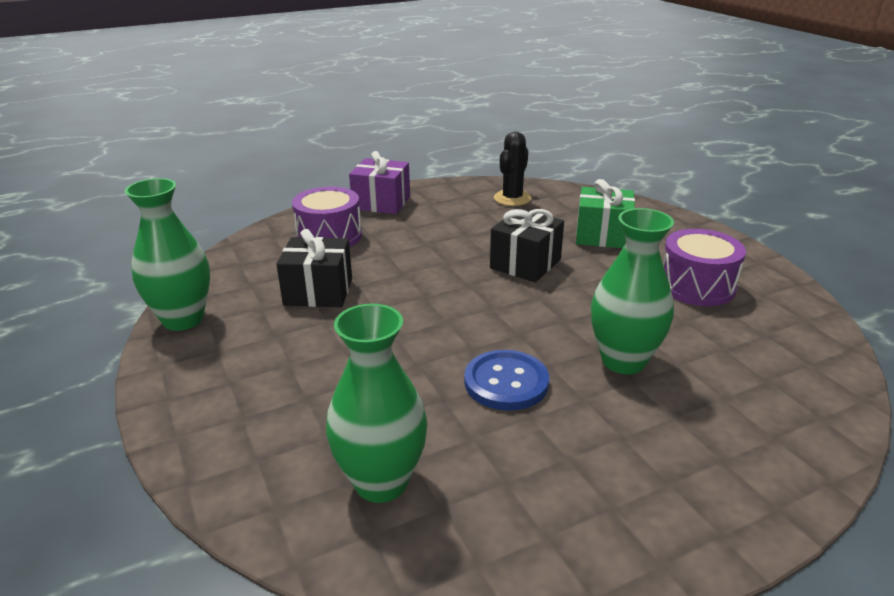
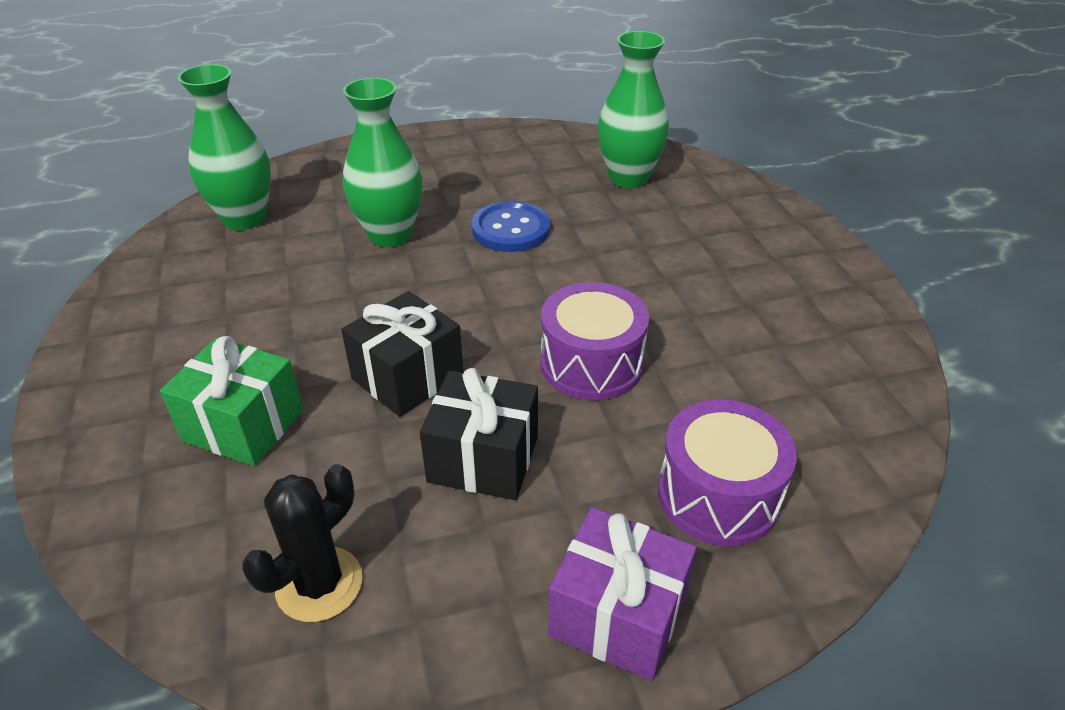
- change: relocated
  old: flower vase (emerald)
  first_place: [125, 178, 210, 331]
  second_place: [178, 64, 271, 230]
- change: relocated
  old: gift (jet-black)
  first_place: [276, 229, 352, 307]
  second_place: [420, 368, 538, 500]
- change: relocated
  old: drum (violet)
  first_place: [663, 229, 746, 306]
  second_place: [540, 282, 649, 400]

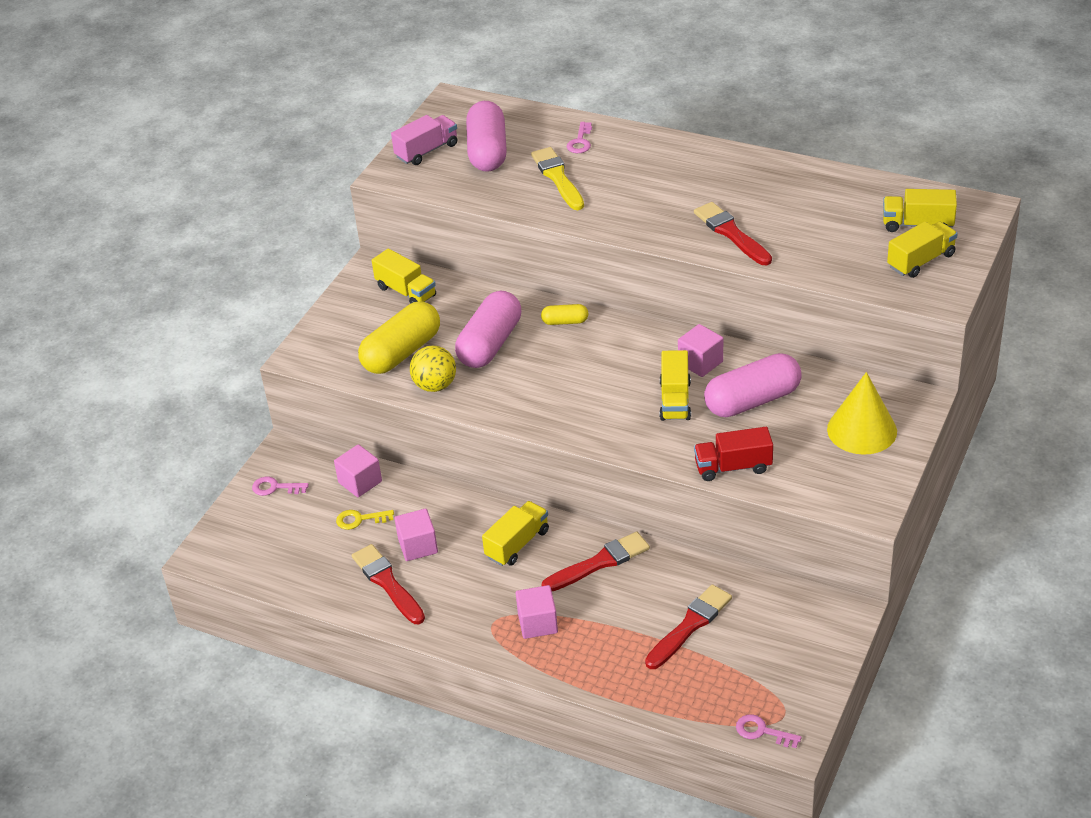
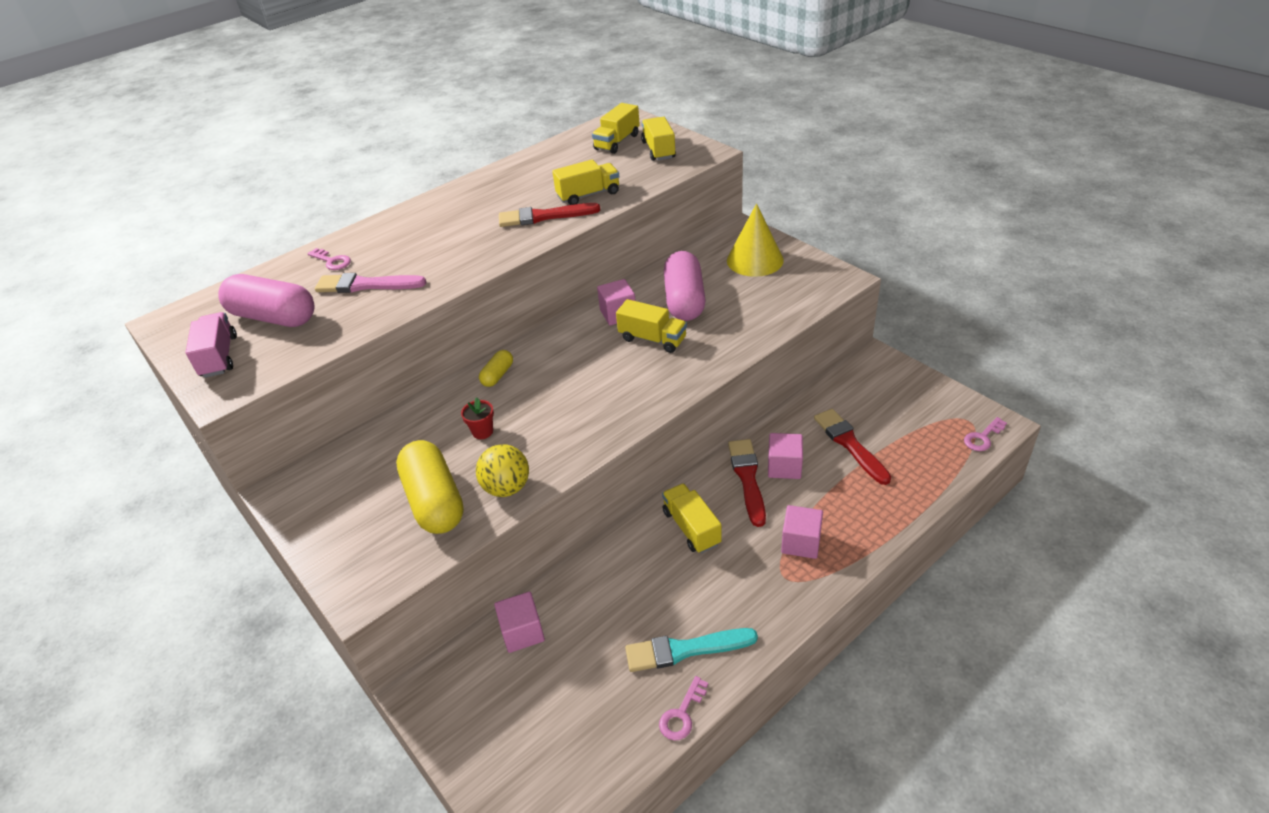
- change: colour
  old: brush (yellow)
  new: brush (pink)
  first_place: [531, 147, 584, 210]
  second_place: [315, 273, 426, 293]
- change: exchanged
  old: capsule (pink)
  new: potted plant (red)
  first_place: [455, 291, 521, 368]
  second_place: [461, 397, 494, 439]
- change: relocated
  old: truck (yellow)
  first_place: [372, 248, 436, 304]
  second_place: [552, 159, 619, 205]
- change: colour
  old: brush (red)
  new: brush (teal)
  first_place: [352, 544, 425, 624]
  second_place: [625, 628, 758, 672]
- change: relocated
  old: latchkey (pink)
  first_place: [252, 477, 309, 496]
  second_place: [659, 676, 708, 741]
- change: relocated
  old: cube (pink)
  first_place: [394, 509, 438, 561]
  second_place: [768, 433, 803, 479]
- change: missing
  old: latchkey (yellow)
  first_place: [336, 510, 394, 530]
- change: missing
  old: truck (red)
  first_place: [694, 427, 773, 481]

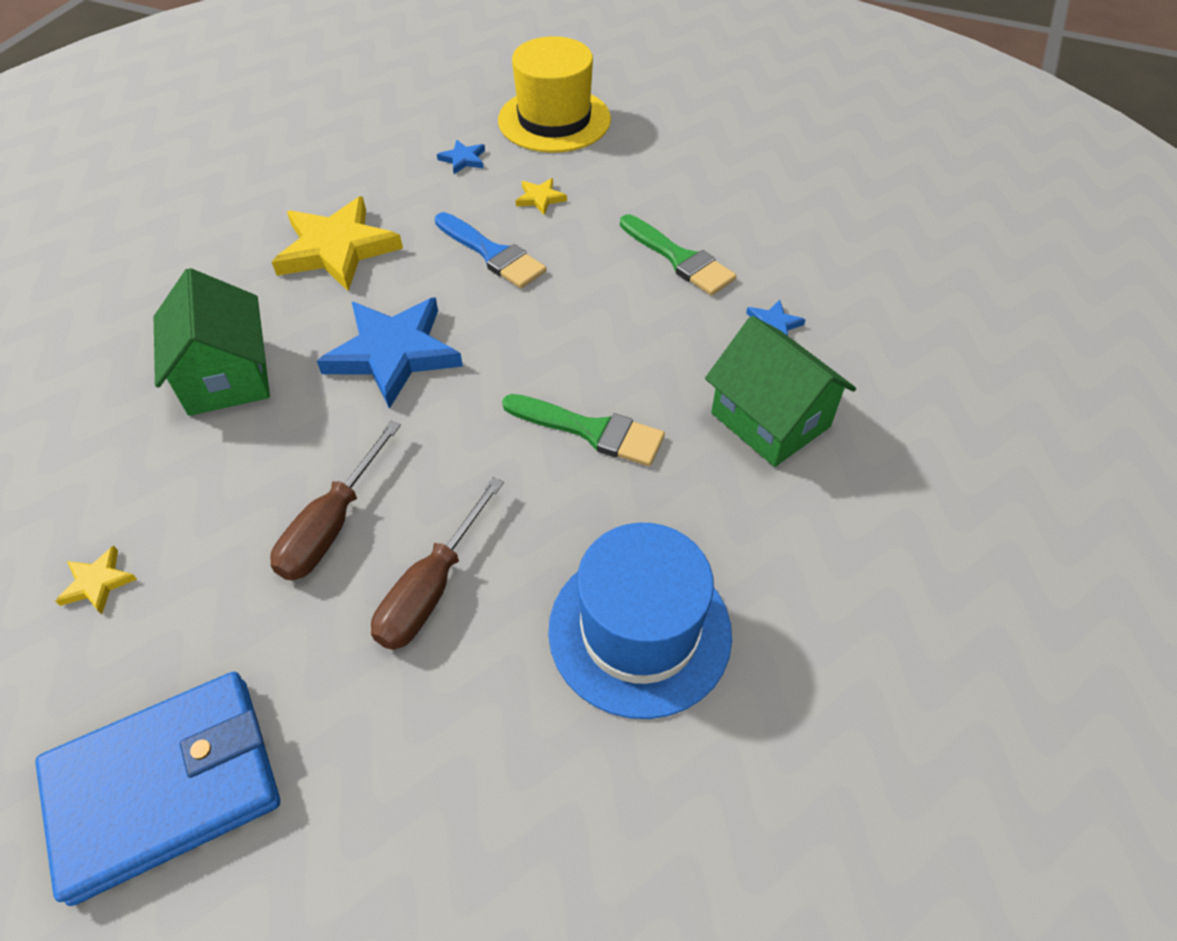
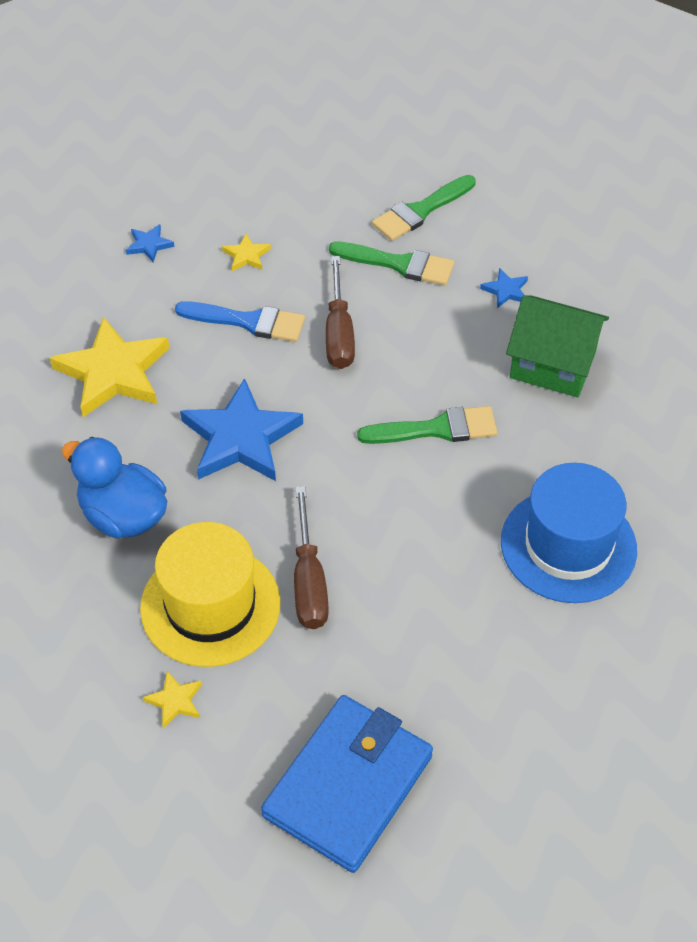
- change: exchanged
  old: toy house (emerald)
  new: rubber duck (blue)
  first_place: [154, 268, 270, 416]
  second_place: [62, 437, 167, 539]
- change: relocated
  old: tall hat (yellow)
  first_place: [498, 36, 611, 153]
  second_place: [140, 522, 281, 667]
- change: relocated
  old: flat screwdriver (dark brown)
  first_place: [371, 477, 504, 650]
  second_place: [326, 256, 355, 369]
- change: appeared
  new: brush (emerald)
  second_place: [372, 175, 476, 241]

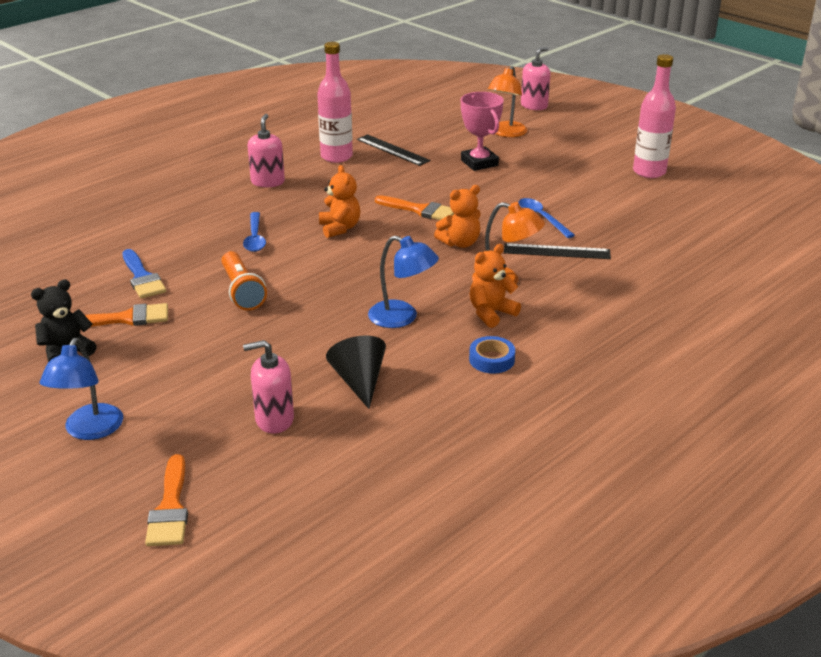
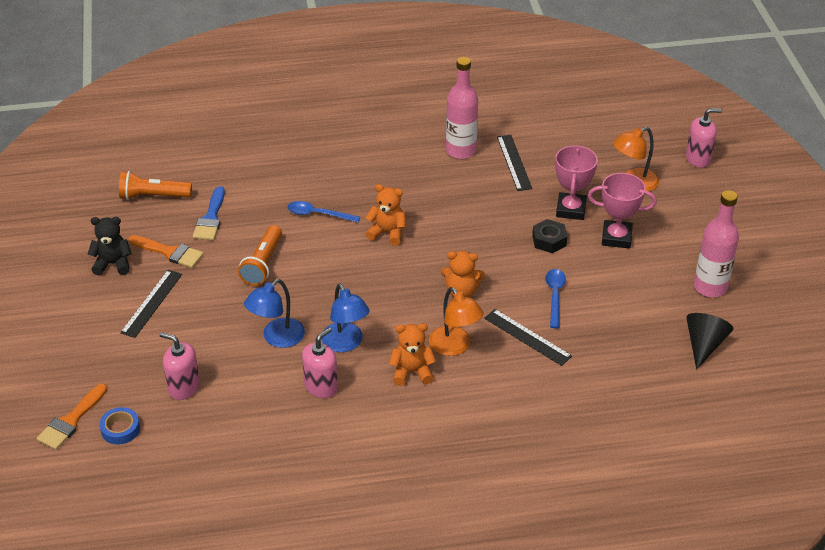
- change: relocated
  old: sticky tape (blue)
  first_place: [469, 336, 515, 374]
  second_place: [99, 407, 140, 444]
- change: appeared
  new: pocket torch (orange-coloured)
  second_place: [119, 171, 192, 200]
- change: appeared
  new: measuring stick (jet-black)
  second_place: [120, 270, 182, 338]
- change: relocated
  old: reading lamp (blue)
  first_place: [40, 338, 123, 440]
  second_place: [244, 279, 305, 348]
- change: spun
  old: spoon (blue)
  first_place: [243, 212, 266, 252]
  second_place: [288, 201, 360, 222]
  degrees: 75
- change: relocated
  old: soap pump (pink)
  first_place: [248, 114, 285, 187]
  second_place: [302, 327, 338, 398]
- change: spun
  old: teddy bear (orange-coloured)
  first_place: [319, 165, 360, 238]
  second_place: [365, 184, 406, 246]
  degrees: -90
- change: appeared
  new: hexagon nut (jet-black)
  second_place: [532, 219, 567, 253]
- change: appeared
  new: prize cup (pink)
  second_place: [588, 173, 657, 249]
- change: relocated
  old: solid cone (jet-black)
  first_place: [326, 336, 386, 409]
  second_place: [686, 313, 734, 370]
- change: missing
  old: brush (orange-coloured)
  first_place: [375, 195, 454, 220]

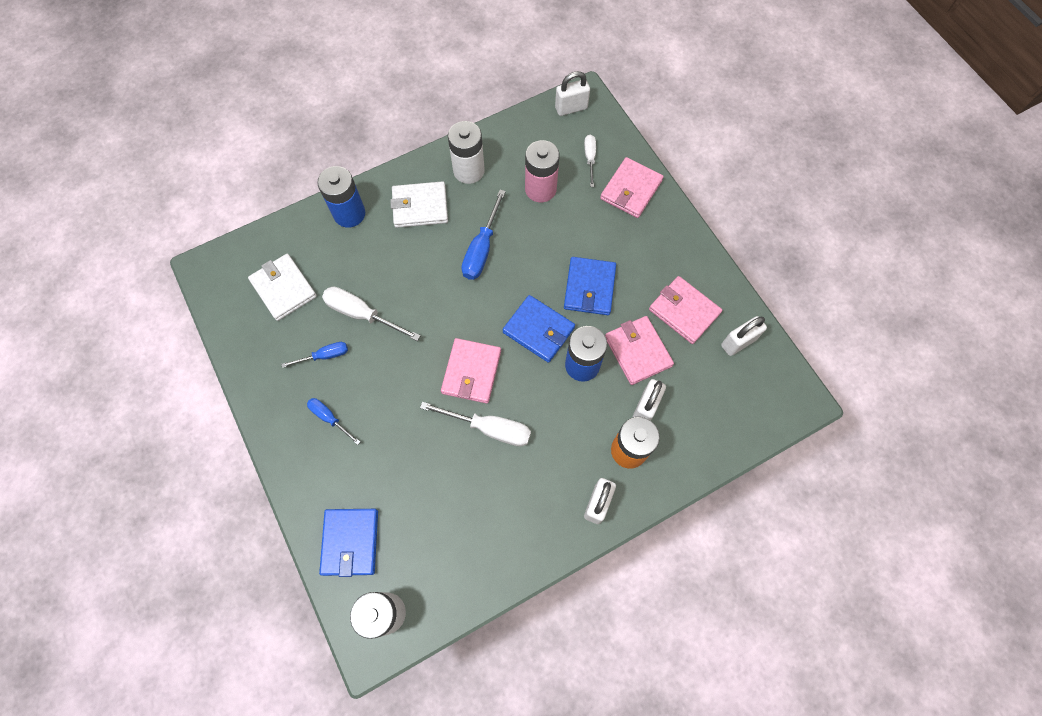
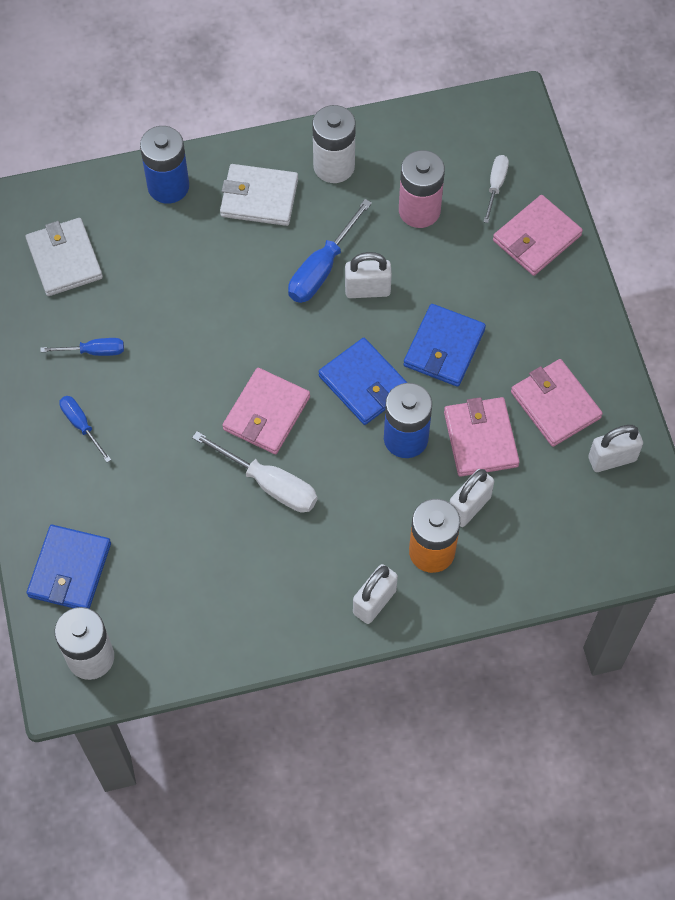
- change: relocated
  old: lock (snow-white)
  first_place: [555, 71, 590, 116]
  second_place: [345, 252, 392, 298]
- change: missing
  old: flat screwdriver (snow-white)
  first_place: [322, 287, 421, 341]

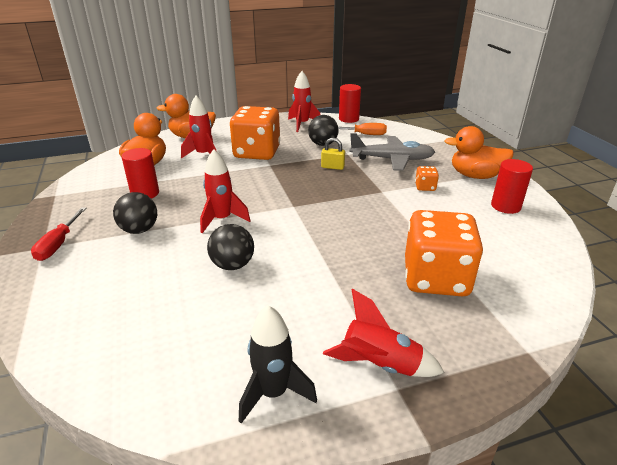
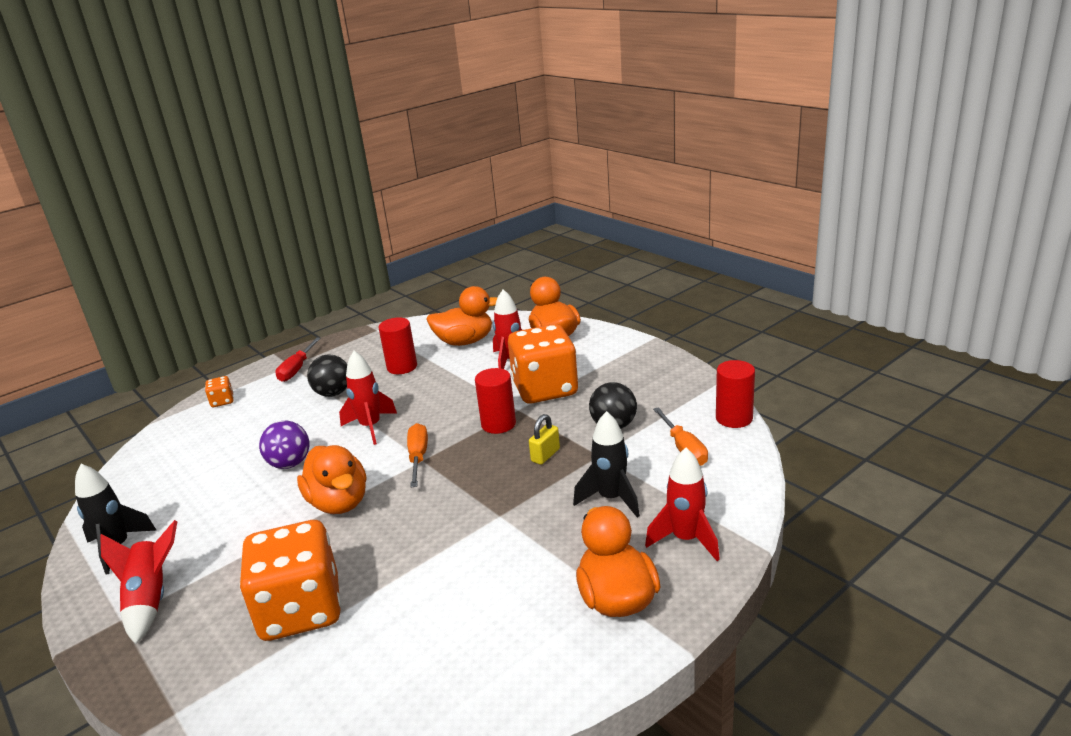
- change: relocated
  old: game die (orange-coloured)
  first_place: [415, 166, 439, 191]
  second_place: [205, 376, 234, 407]
- change: colour
  old: play ball (jet-black)
  new: play ball (violet)
  first_place: [207, 224, 254, 270]
  second_place: [259, 421, 309, 469]
- change: spun
  old: flat screwdriver (red)
  first_place: [31, 207, 86, 261]
  second_place: [275, 338, 321, 382]
  degrees: -60
- change: appeared
  new: rubber duck (orange-coloured)
  second_place: [297, 445, 366, 514]
- change: appeared
  new: flat screwdriver (orange-coloured)
  second_place: [407, 423, 428, 487]
- change: relocated
  old: cylinder shape (red)
  first_place: [491, 159, 533, 214]
  second_place: [475, 368, 516, 434]
- change: spun
  old: lock (yellow)
  first_place: [321, 138, 345, 170]
  second_place: [529, 414, 560, 465]
  degrees: 45
- change: exchanged
  old: toy plane (ash-grey)
  new: rocket (jet-black)
  first_place: [349, 133, 435, 171]
  second_place: [573, 411, 640, 517]
- change: relocated
  old: rocket (red)
  first_place: [288, 71, 320, 132]
  second_place: [645, 448, 720, 561]

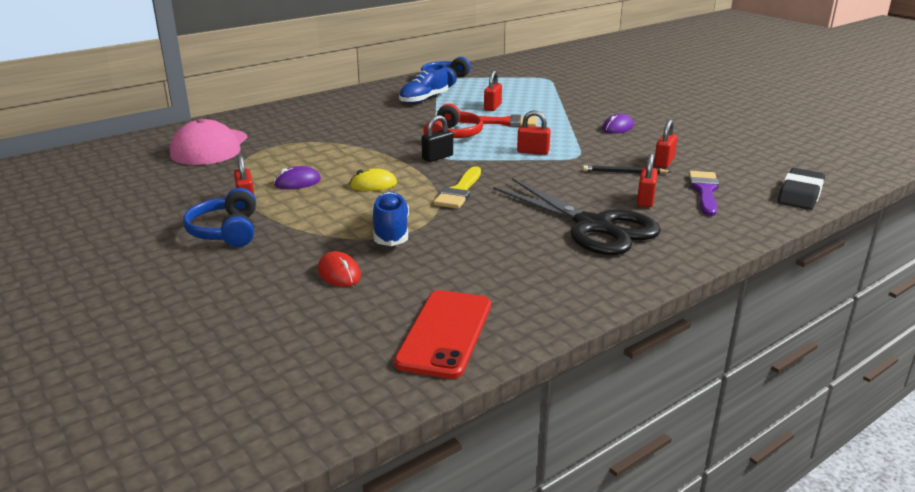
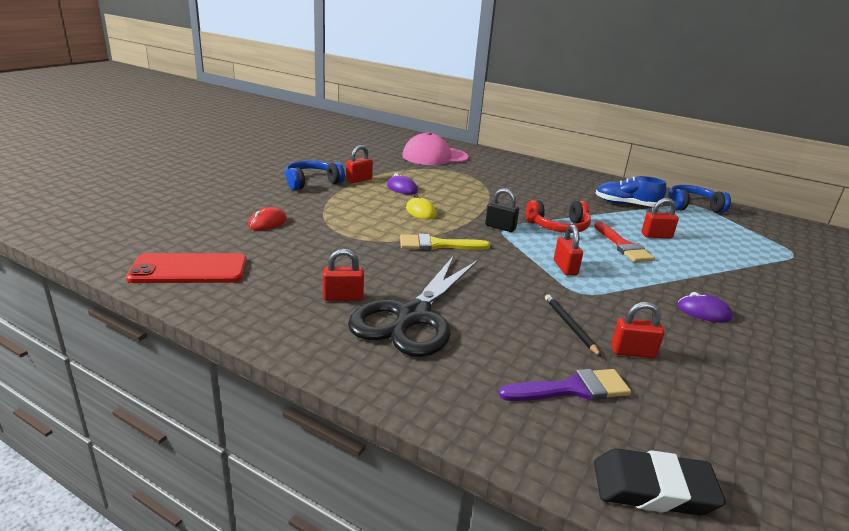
- change: relocated
  old: lock (red)
  first_place: [637, 153, 658, 207]
  second_place: [323, 249, 364, 301]
- change: missing
  old: shoe (blue)
  first_place: [372, 192, 409, 246]

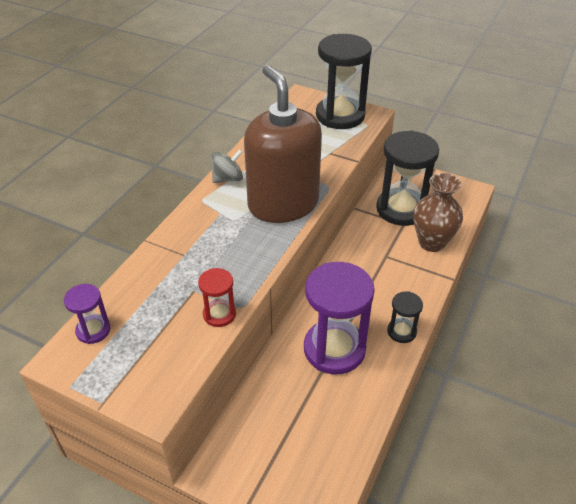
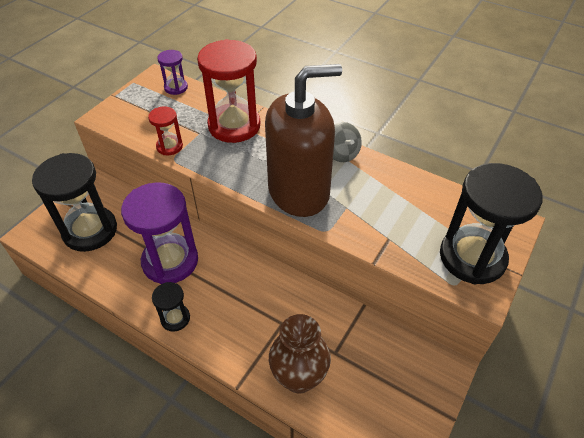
- change: relocated
  old: sandglass (jet-black)
  first_place: [376, 130, 439, 226]
  second_place: [32, 153, 117, 252]
- change: appeared
  new: sandglass (red)
  second_place: [197, 39, 260, 143]

